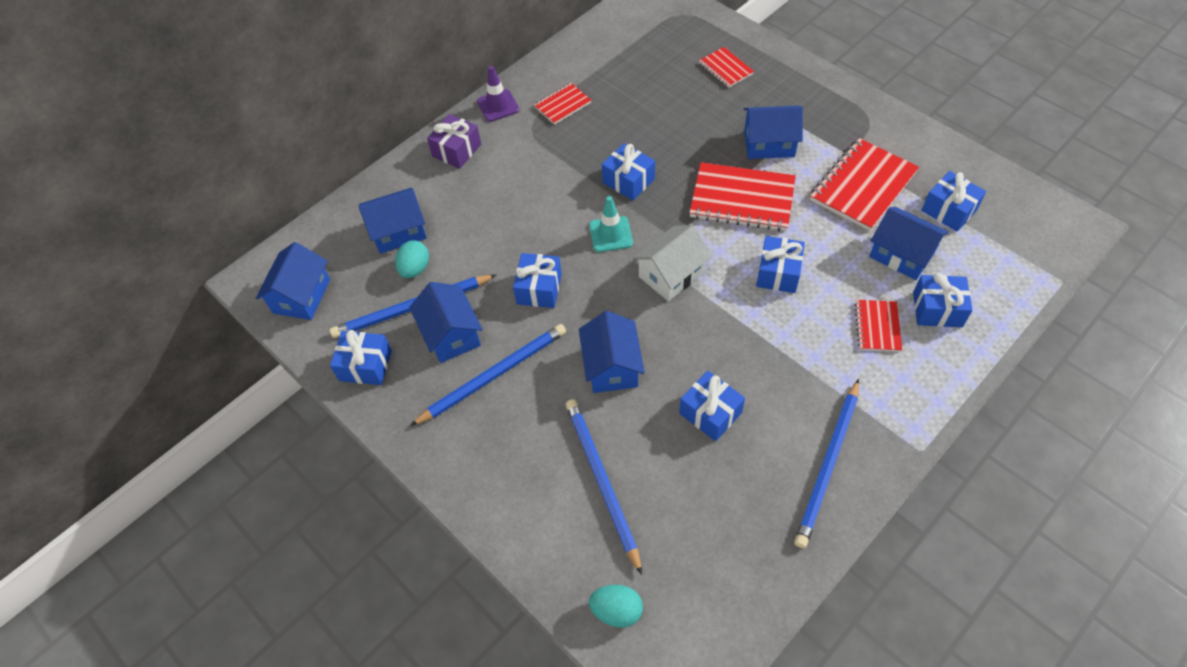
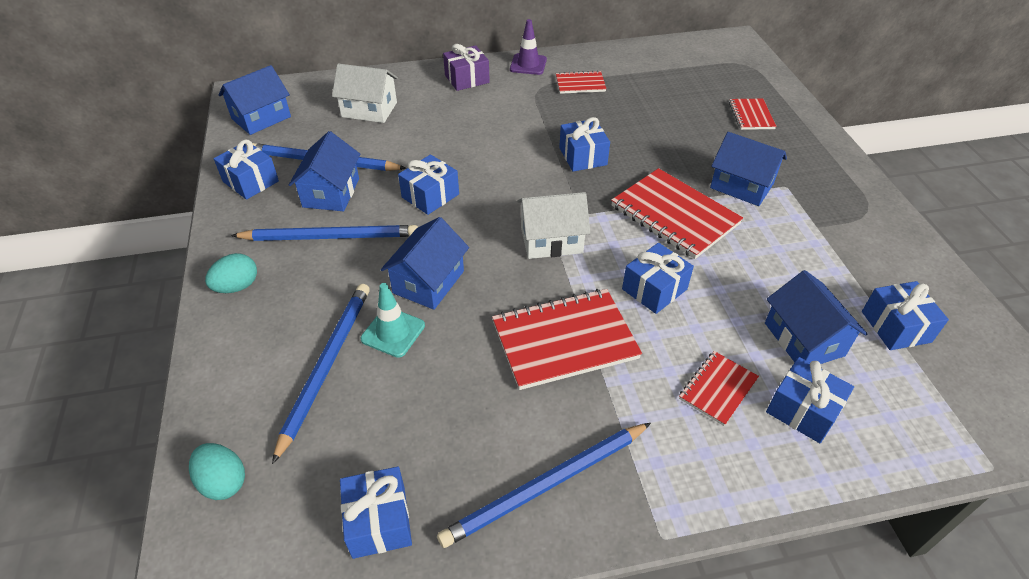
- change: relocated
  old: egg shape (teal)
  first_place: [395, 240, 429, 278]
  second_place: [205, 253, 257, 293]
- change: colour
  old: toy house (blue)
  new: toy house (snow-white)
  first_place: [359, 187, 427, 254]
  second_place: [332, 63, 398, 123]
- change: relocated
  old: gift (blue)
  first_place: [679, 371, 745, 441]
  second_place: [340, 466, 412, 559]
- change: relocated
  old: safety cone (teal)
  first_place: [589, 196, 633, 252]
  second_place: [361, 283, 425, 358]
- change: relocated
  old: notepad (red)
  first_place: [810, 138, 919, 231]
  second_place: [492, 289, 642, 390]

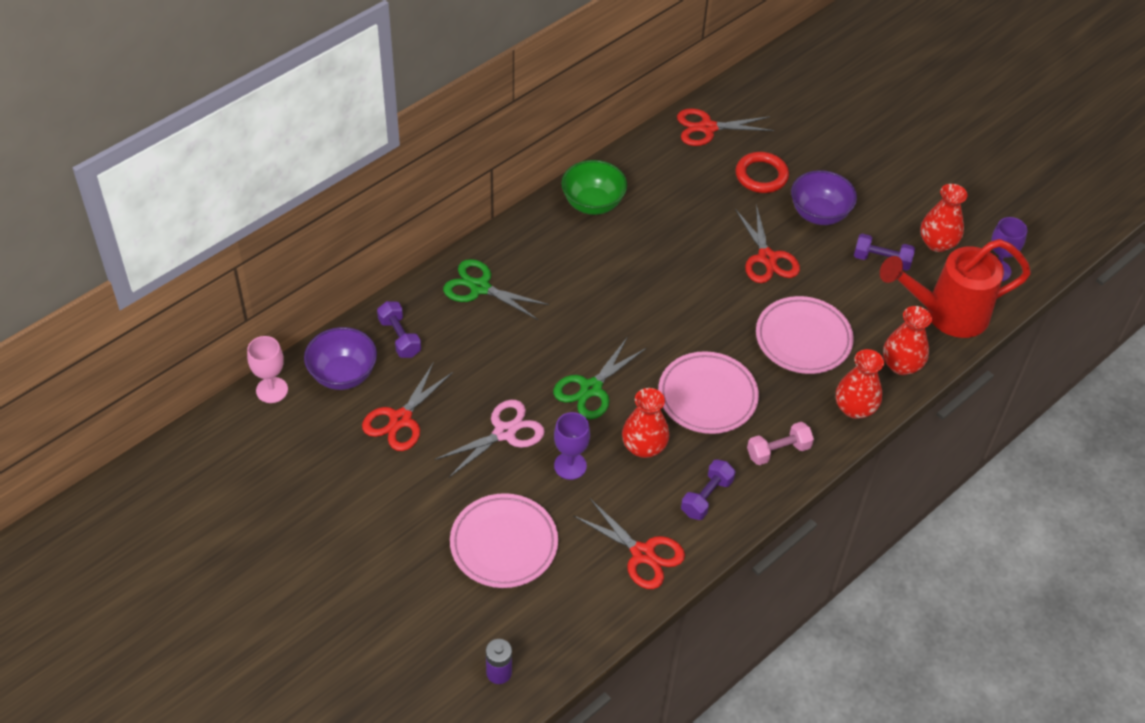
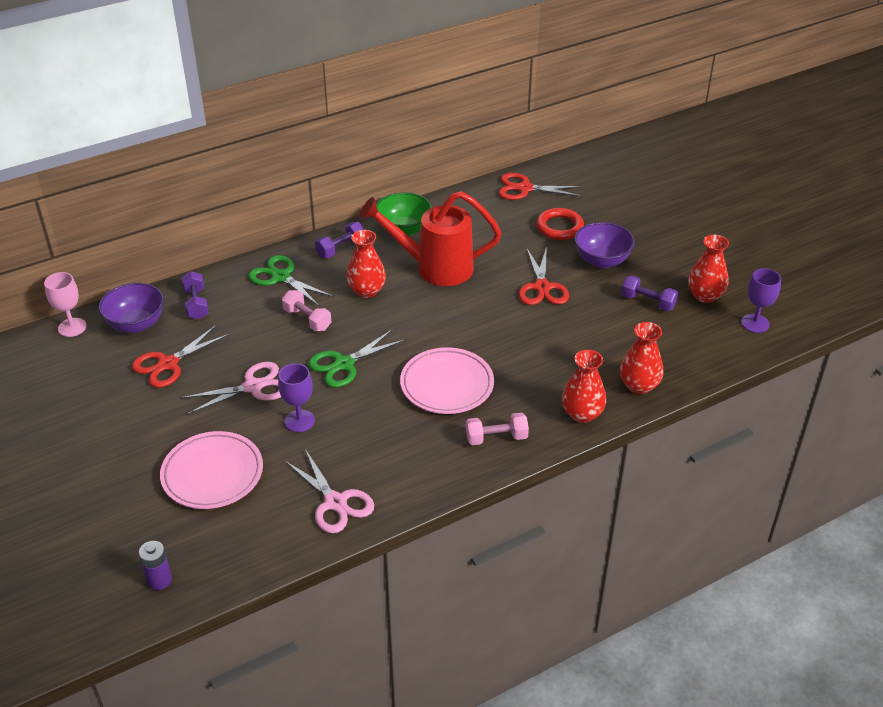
- change: appeared
  new: free weight (pink)
  second_place: [282, 290, 331, 331]
- change: colour
  old: scissors (red)
  new: scissors (pink)
  first_place: [574, 499, 685, 589]
  second_place: [285, 449, 374, 533]
- change: relocated
  old: free weight (violet)
  first_place: [681, 459, 735, 520]
  second_place: [315, 222, 365, 258]
- change: relocated
  old: flower vase (red)
  first_place: [622, 388, 669, 458]
  second_place: [346, 230, 386, 298]
- change: relocated
  old: watering pot (red)
  first_place: [880, 239, 1031, 338]
  second_place: [359, 191, 502, 286]
- change: missing
  old: plate (pink)
  first_place: [756, 296, 854, 374]

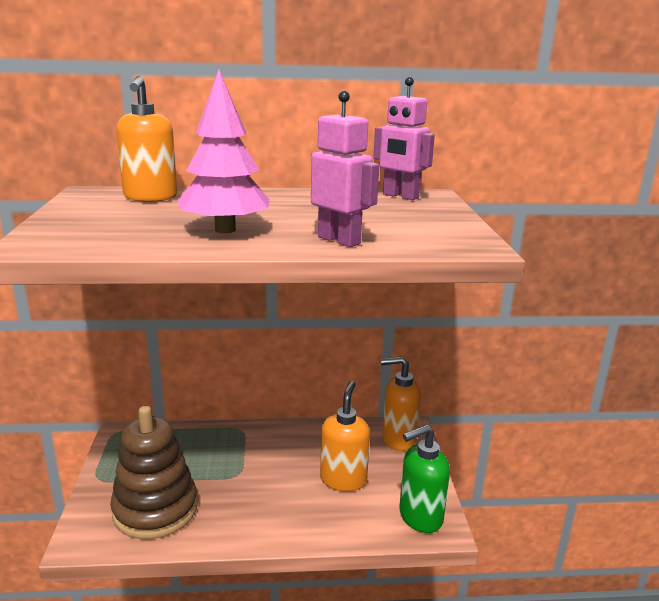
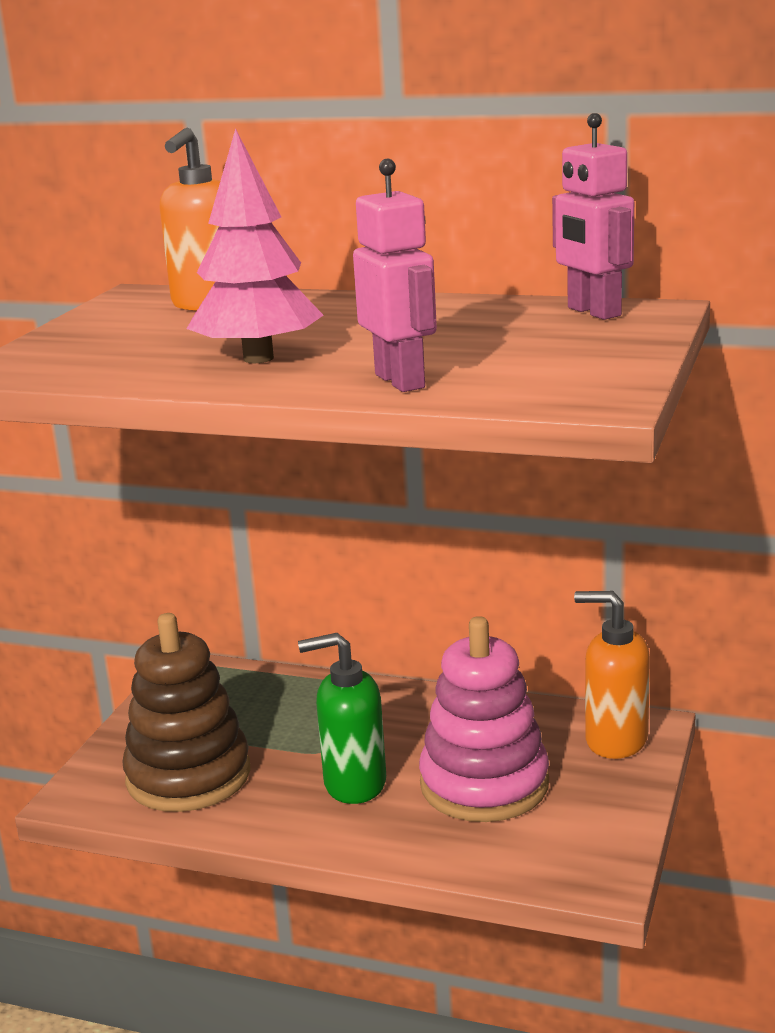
- change: relocated
  old: soap pump (emerald)
  first_place: [399, 424, 450, 533]
  second_place: [298, 633, 386, 804]
- change: exchanged
  old: soap pump (orange-coloured)
  new: stacking rings (pink)
  first_place: [320, 381, 370, 492]
  second_place: [419, 616, 549, 822]

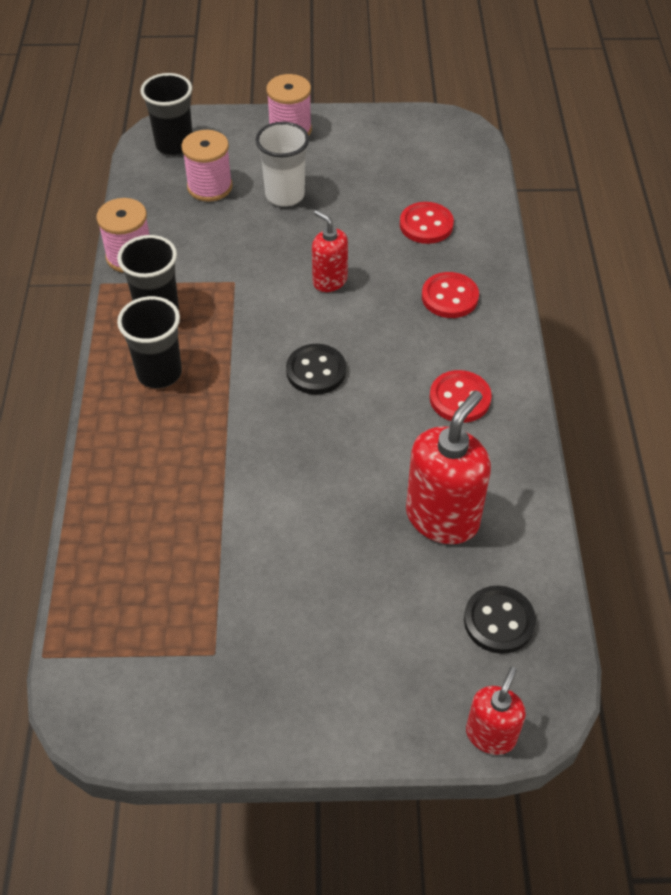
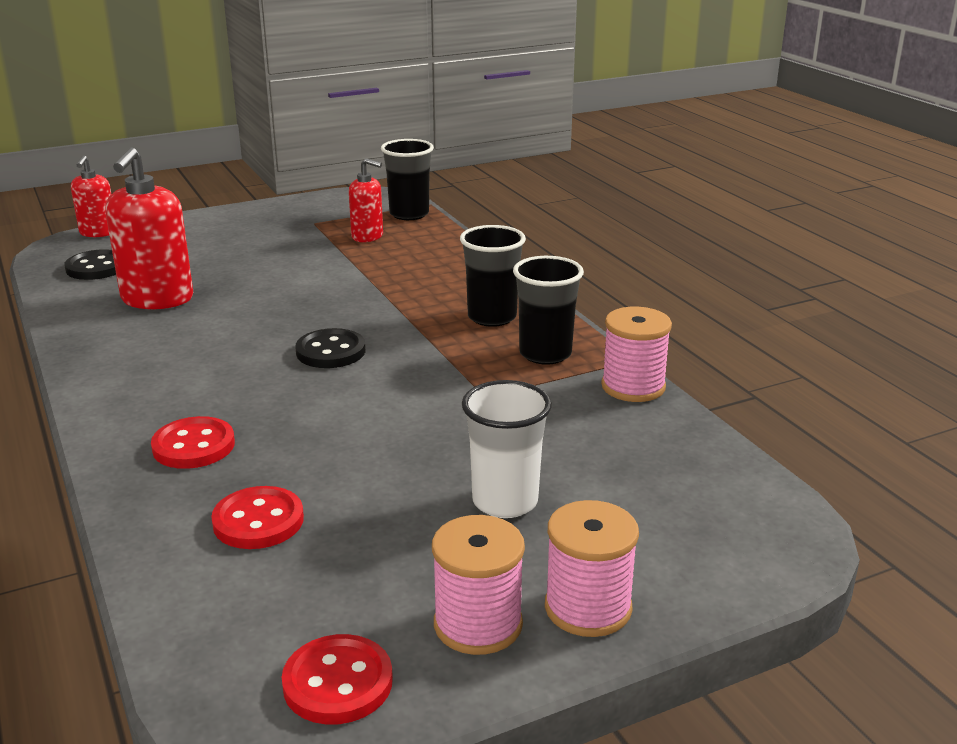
- change: relocated
  old: sewing button (red)
  first_place: [430, 370, 492, 423]
  second_place: [282, 634, 393, 725]
- change: relocated
  old: soap pump (red)
  first_place: [312, 210, 348, 292]
  second_place: [349, 158, 383, 242]
- change: relocated
  old: cup (jet-black)
  first_place: [141, 73, 192, 156]
  second_place: [381, 139, 434, 220]
- change: relocated
  old: bobbin (pink)
  first_place: [182, 130, 233, 202]
  second_place: [432, 515, 525, 655]

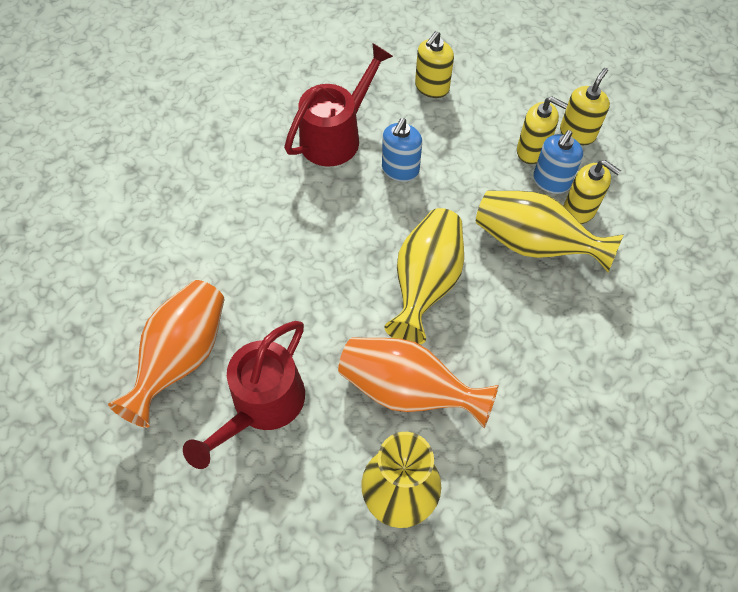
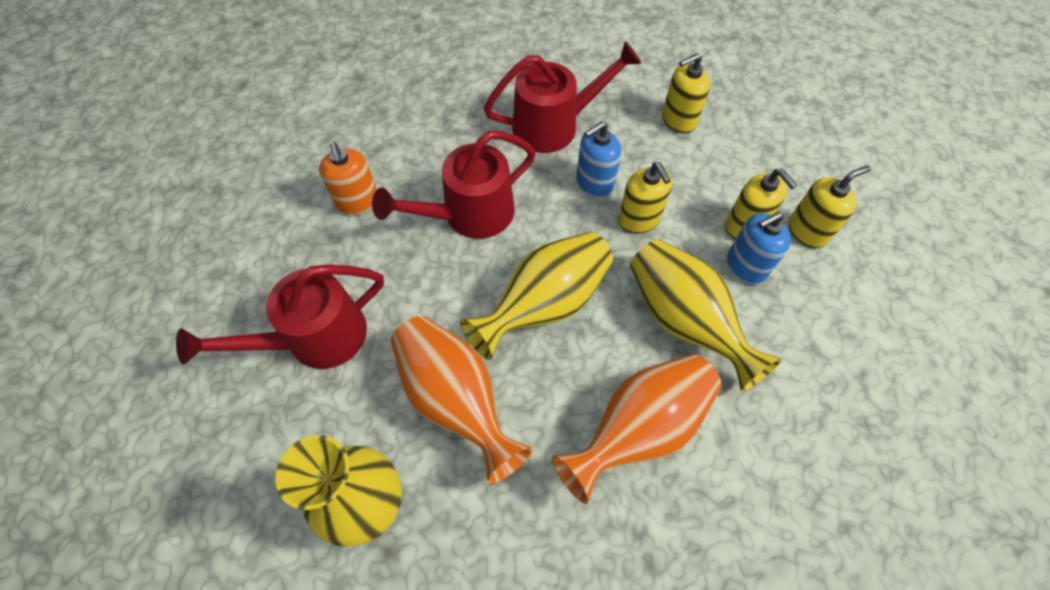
- change: appeared
  new: soap pump (orange-coloured)
  second_place: [319, 143, 377, 215]
- change: appeared
  new: watering pot (red)
  second_place: [372, 131, 536, 239]
- change: relocated
  old: flower vase (orange-coloured)
  first_place: [108, 280, 224, 428]
  second_place: [552, 354, 722, 504]
- change: relocated
  old: soap pump (yellow)
  first_place: [564, 160, 621, 224]
  second_place: [618, 162, 672, 234]

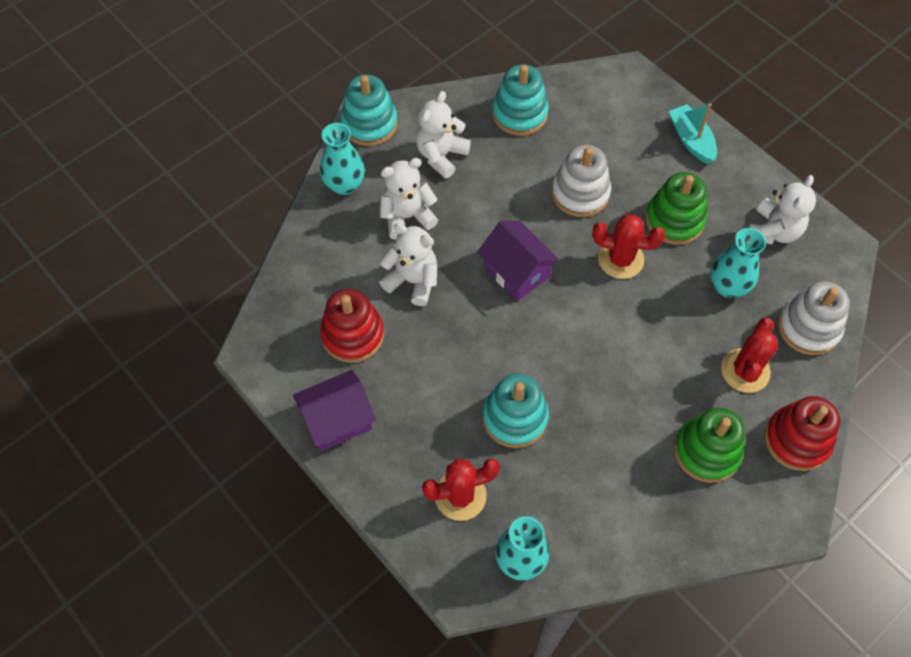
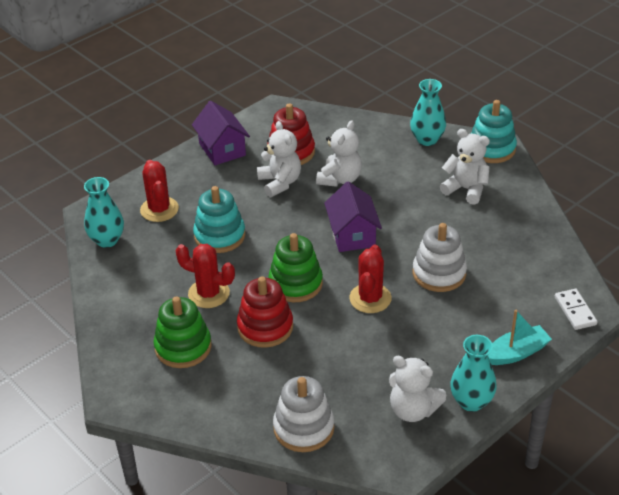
- change: relocated
  old: prickly plant (red)
  first_place: [721, 318, 778, 393]
  second_place: [175, 244, 235, 308]
- change: relocated
  old: stacking rings (red)
  first_place: [765, 396, 840, 471]
  second_place: [237, 276, 293, 348]
- change: relocated
  old: teddy bear (snow-white)
  first_place: [380, 158, 438, 240]
  second_place: [257, 121, 301, 197]
- change: relocated
  old: stacking rings (emerald)
  first_place: [645, 172, 707, 245]
  second_place: [268, 233, 323, 302]
- change: spun
  old: toy house (violet)
  first_place: [478, 220, 559, 301]
  second_place: [324, 181, 382, 252]
  degrees: -60
- change: relocated
  old: flower vase (teal)
  first_place: [710, 228, 766, 298]
  second_place: [450, 335, 497, 412]
- change: appeared
  new: domino (snow-white)
  second_place: [555, 289, 597, 330]
- change: missing
  old: stacking rings (teal)
  first_place: [492, 64, 549, 136]

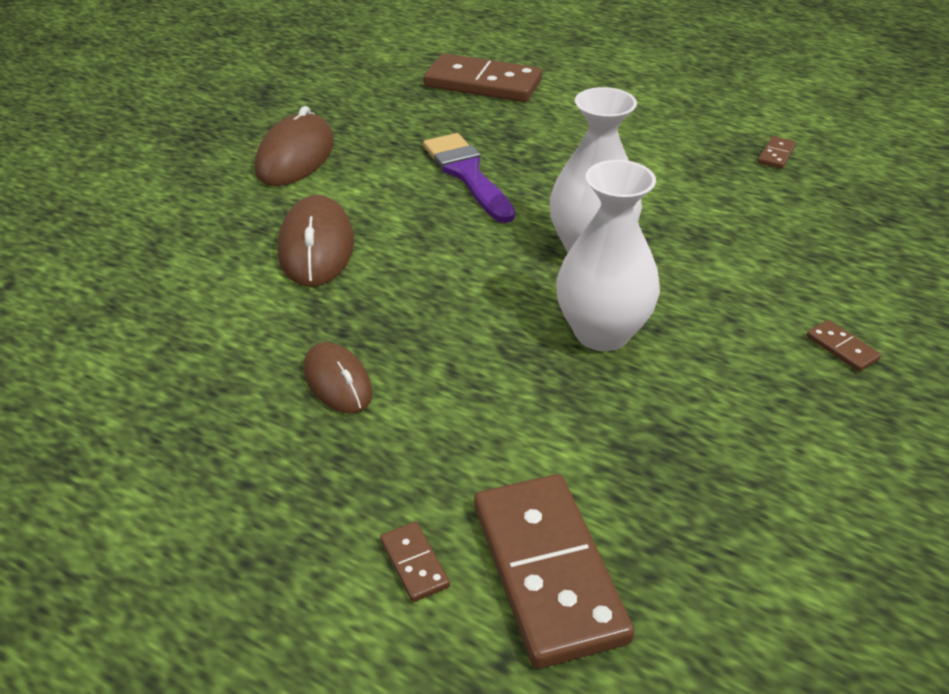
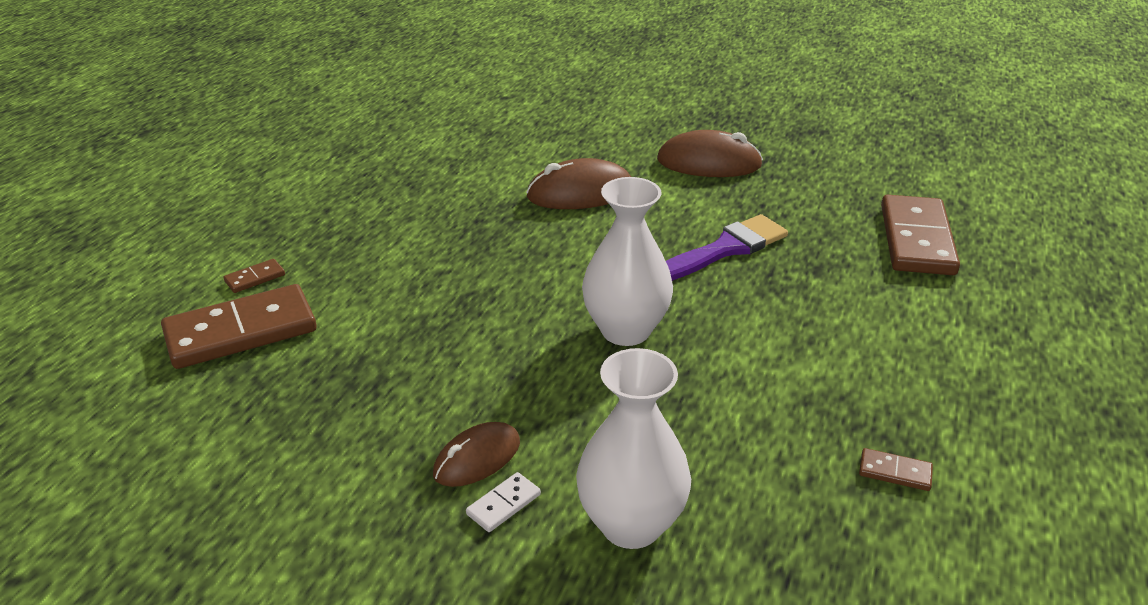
- change: relocated
  old: mouse (dark brown)
  first_place: [304, 342, 373, 414]
  second_place: [433, 422, 520, 487]
- change: colour
  old: domino (dark brown)
  new: domino (snow-white)
  first_place: [806, 320, 881, 372]
  second_place: [466, 472, 541, 532]
- change: relocated
  old: flower vase (snow-white)
  first_place: [556, 160, 660, 351]
  second_place: [576, 348, 691, 549]

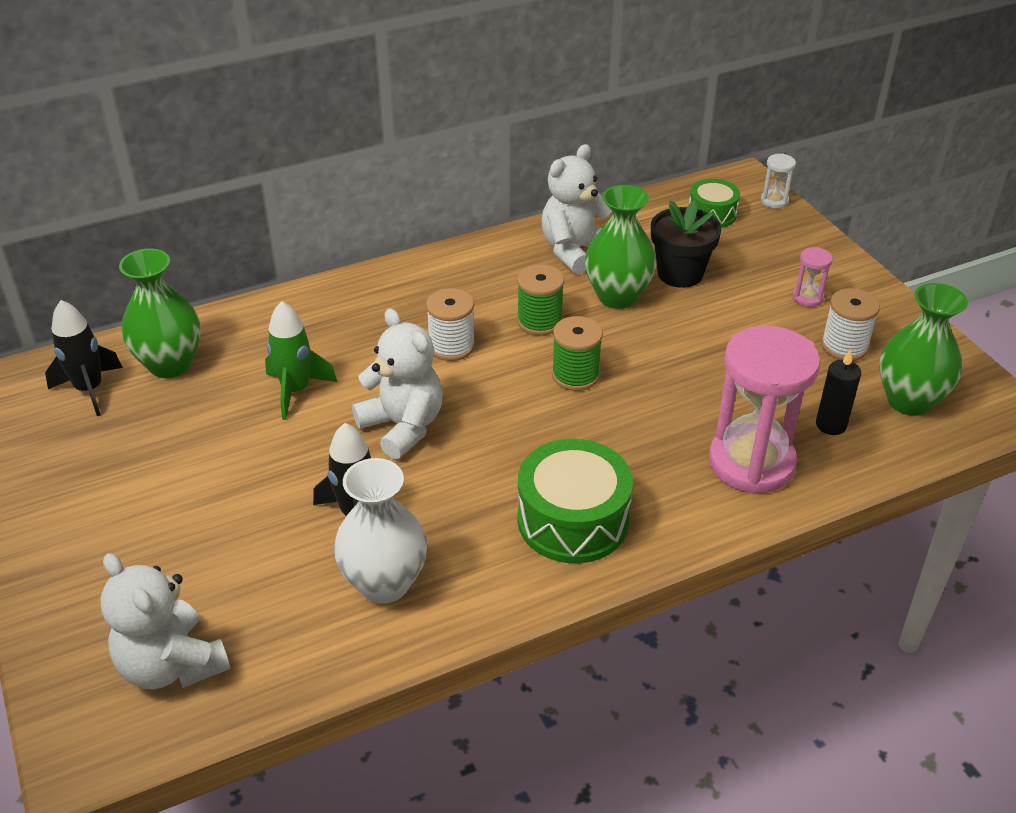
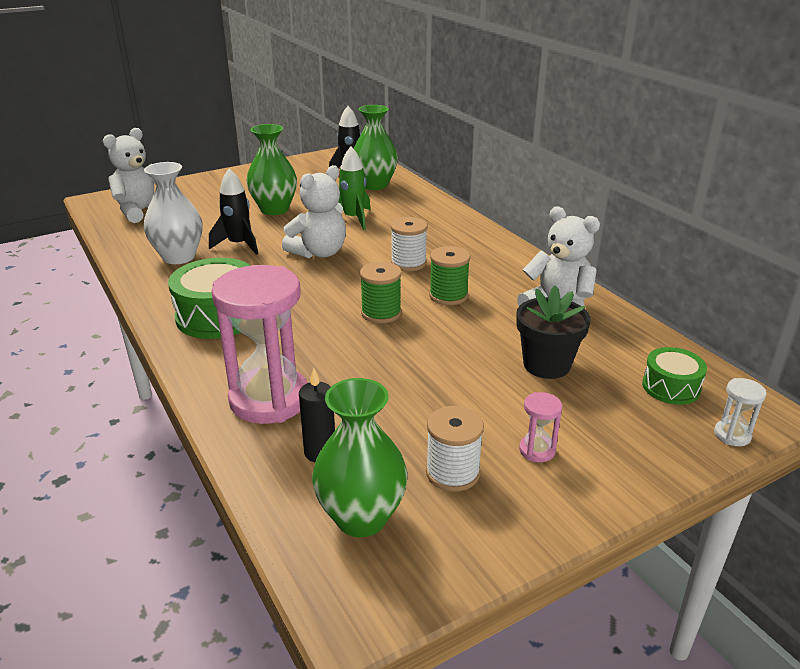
- change: relocated
  old: flower vase (emerald)
  first_place: [585, 185, 657, 309]
  second_place: [246, 124, 297, 215]

